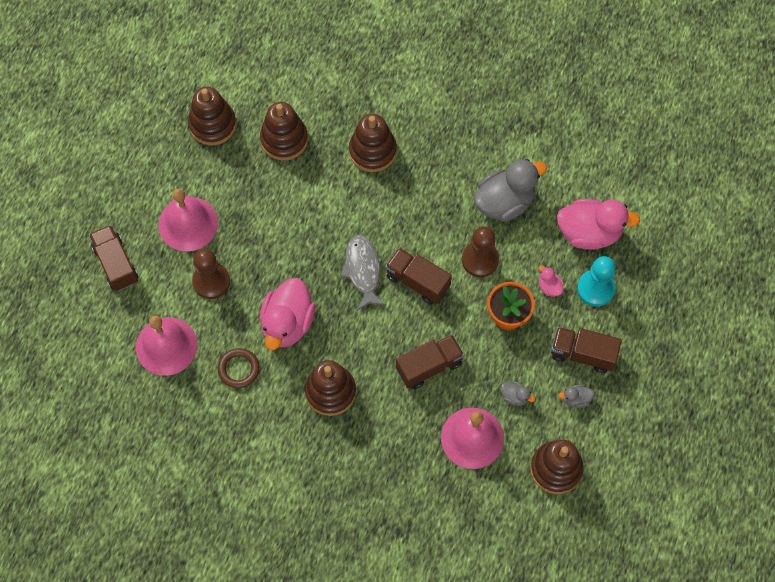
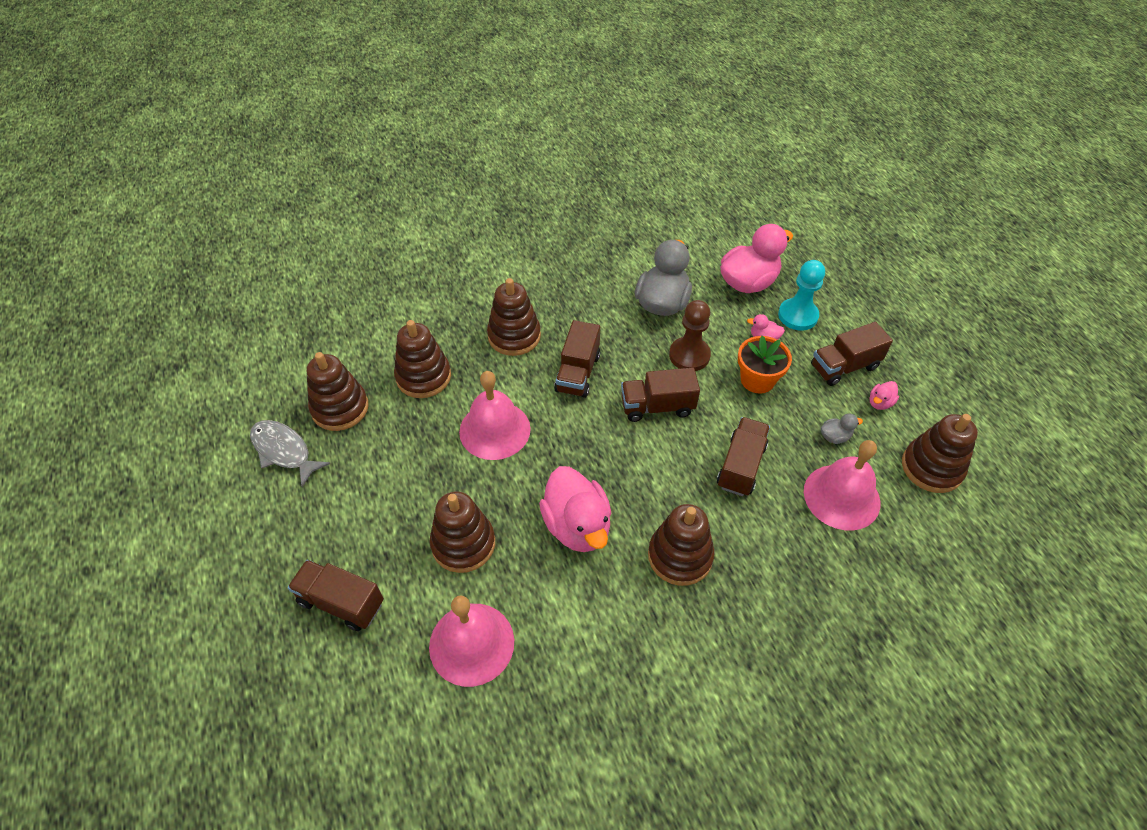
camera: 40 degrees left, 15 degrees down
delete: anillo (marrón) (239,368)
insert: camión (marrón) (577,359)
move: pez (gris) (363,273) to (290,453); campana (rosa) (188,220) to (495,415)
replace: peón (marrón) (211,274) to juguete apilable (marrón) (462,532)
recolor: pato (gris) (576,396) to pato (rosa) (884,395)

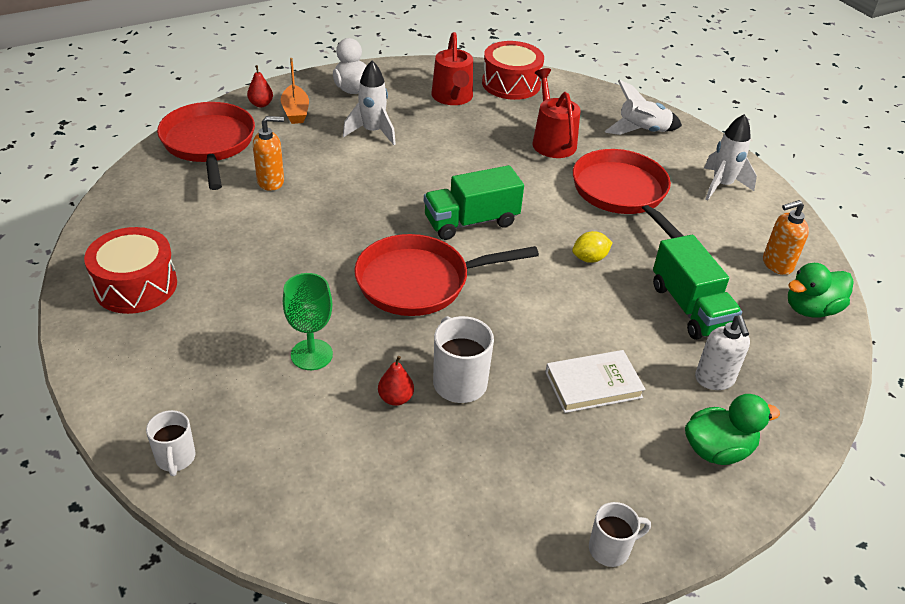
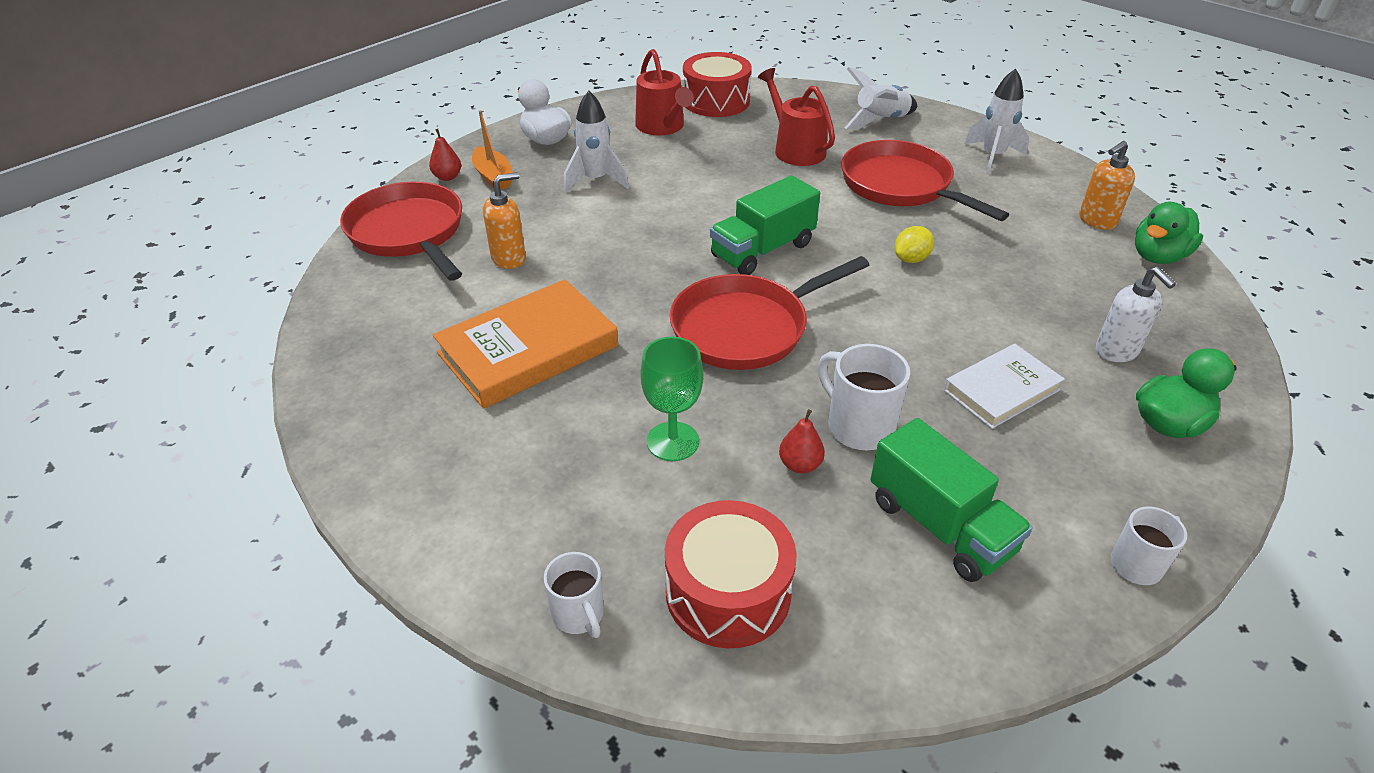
camera: 15 degrees left, 0 degrees up
insert: libro (naranja) (525,344)
move: tambor (rojo) (130,270) to (731,574); camión (verde) (697,287) to (951,500)

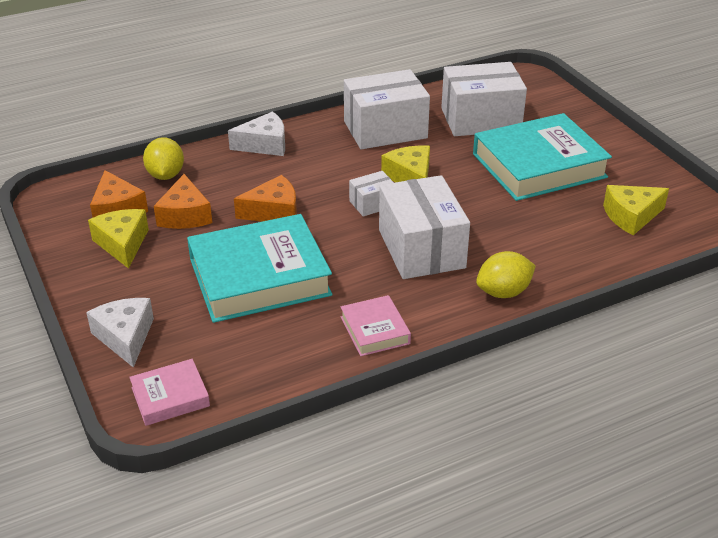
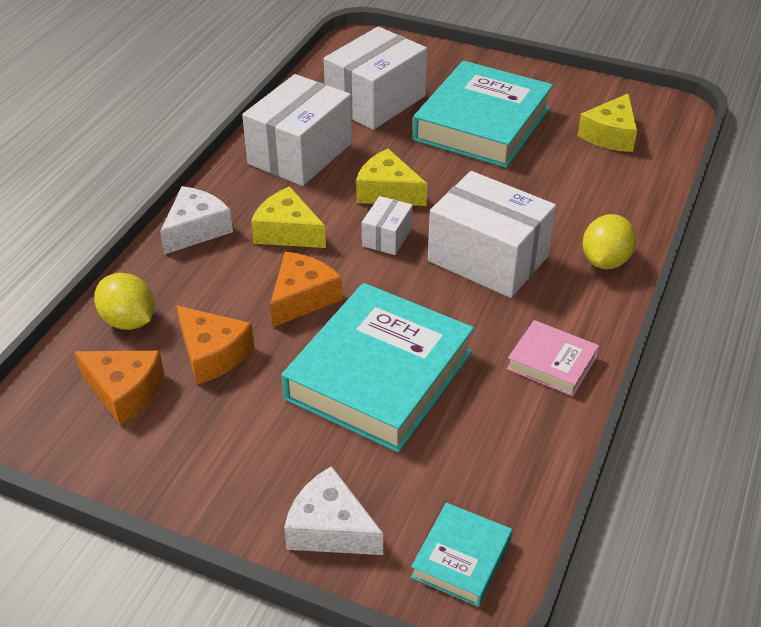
camera: 40 degrees left, 5 degrees up
move: queso (amarillo) (118,239) to (288,217)
recolor: libro (rosa) (169,392) to libro (turquesa) (461,555)

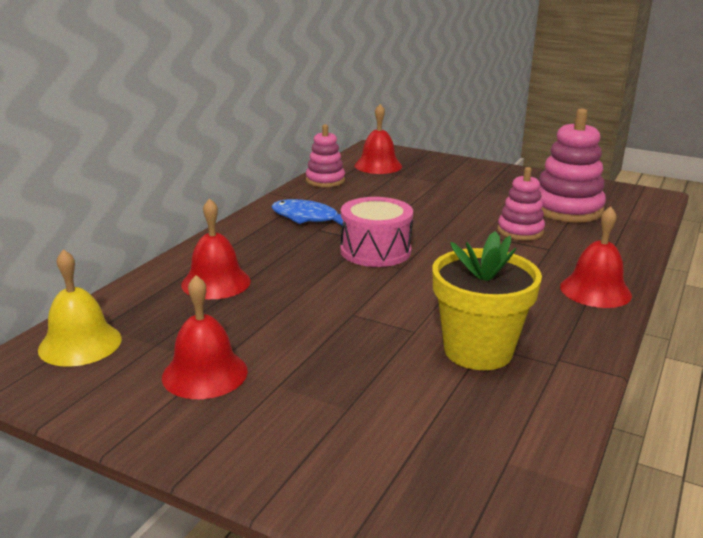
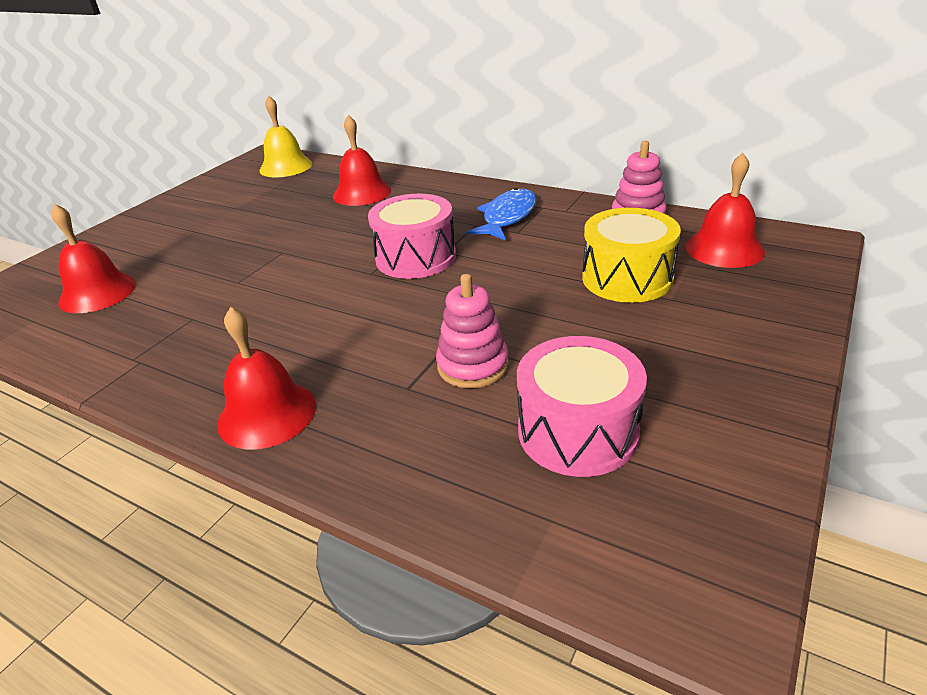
camera: 95 degrees right, 10 degrees up
delete: maceta (amarillo) (487,300)
insert: tambor (amarillo) (631,255)
move: campana (rojo) (205,337) to (93,258)
replace: juguete apilable (rosa) (572,165) to tambor (rosa) (582,406)

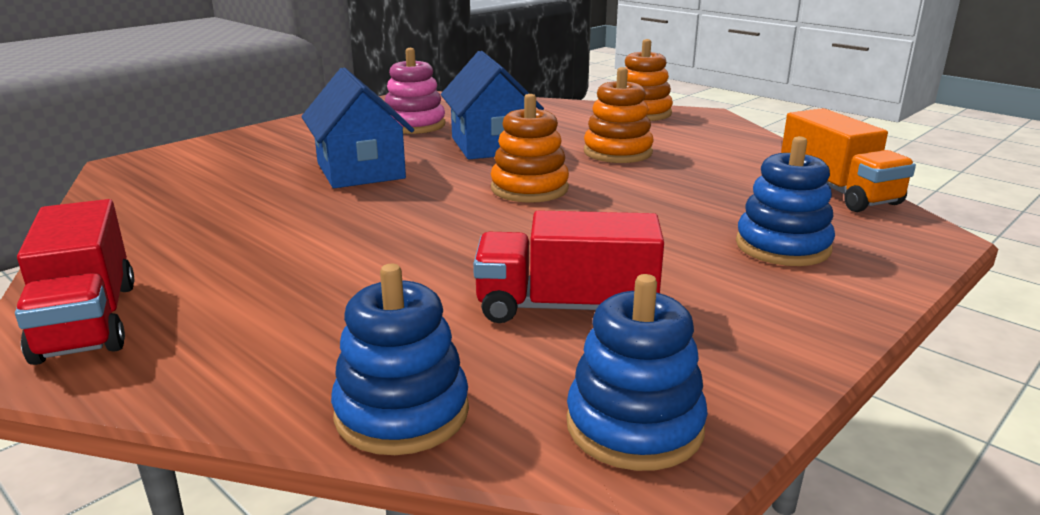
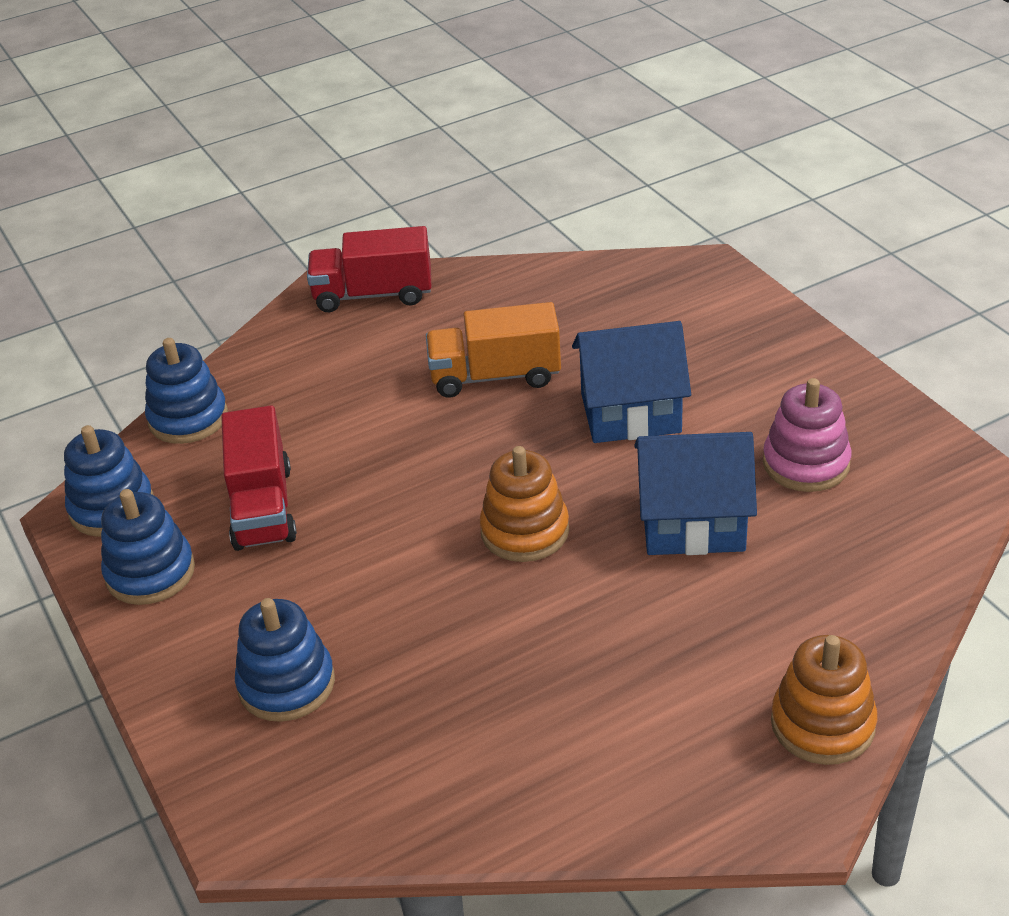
camera: 110 degrees right, 15 degrees up
delete: juguete apilable (naranja) (619,115)
insert: juguete apilable (azul) (148,547)
move: camión (naranja) (848,160) to (493,350)
rotate: camión (rojo) (568,266) = (259,478) 150 degrees clockwise

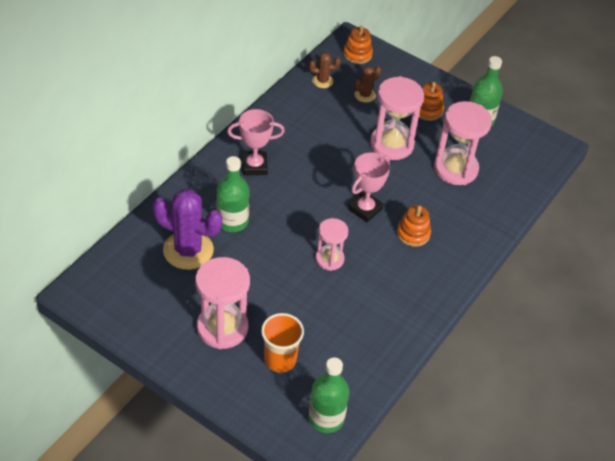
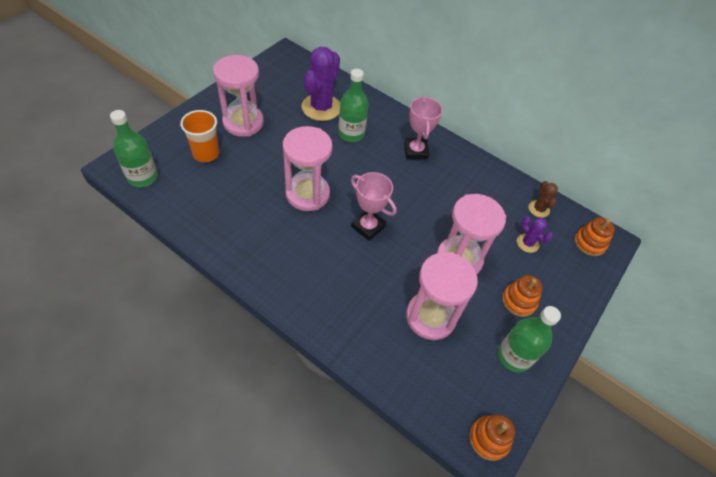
camera: 90 degrees right, 5 degrees up
move: juguete apilable (naranja) (414,226) to (492,438)
recolor: cactus (marrón) (367,84) to cactus (morado) (535,234)
resize: reloj de arena (rosa) (331,244) = (308,168) x1.67

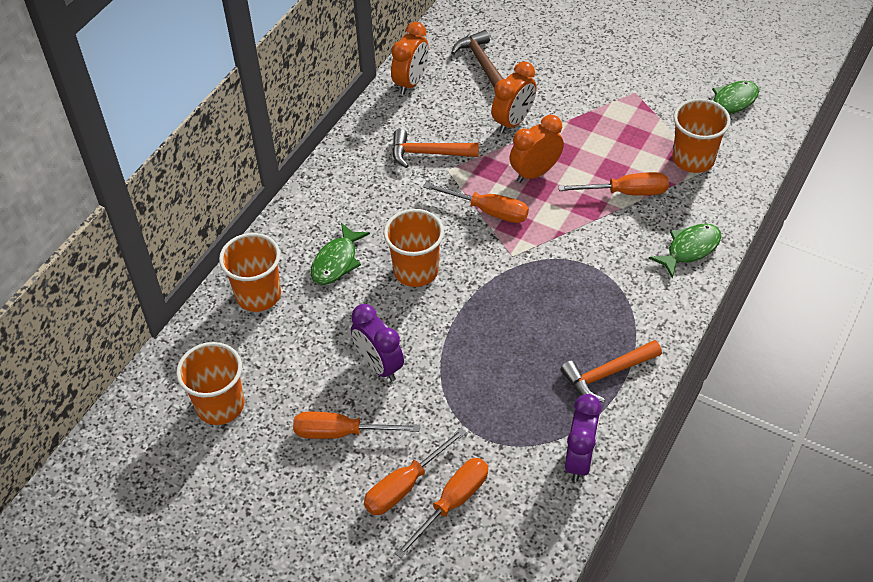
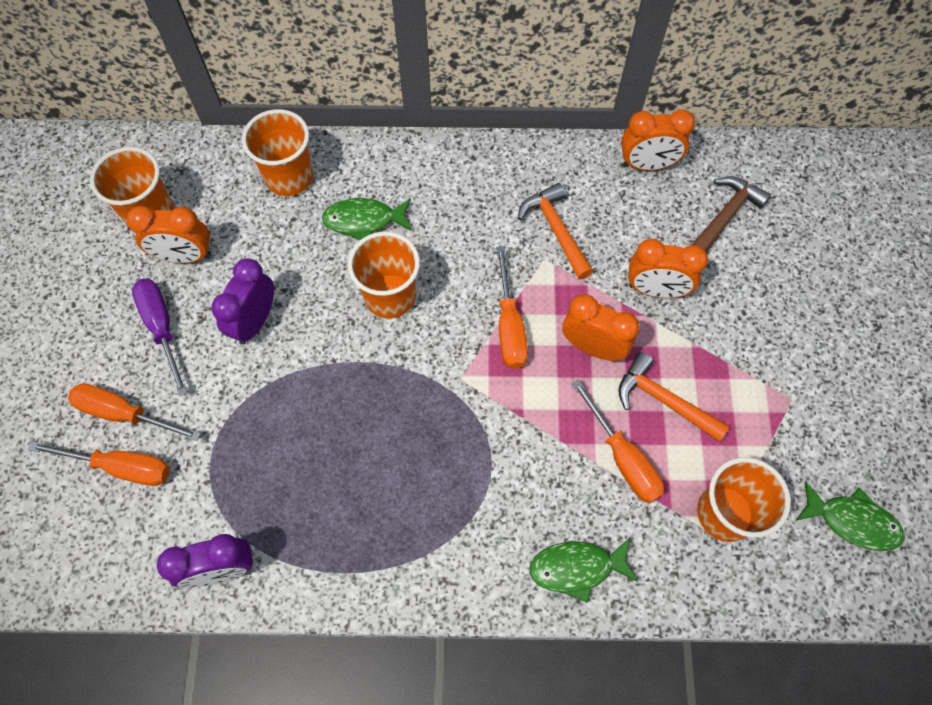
camera: 60 degrees right, 15 degrees up
insert: despertador (naranja) (169,234)
move: martillo (naranja) (611,371) to (674,397)
recolor: destornillador (naranja) (356,425) to destornillador (morado) (160,337)
rotate: pez (verde) (685,251) = (583,570) 150 degrees clockwise

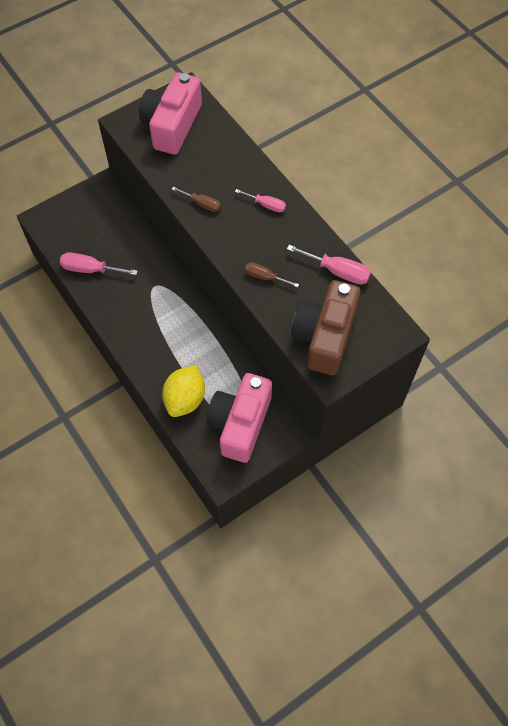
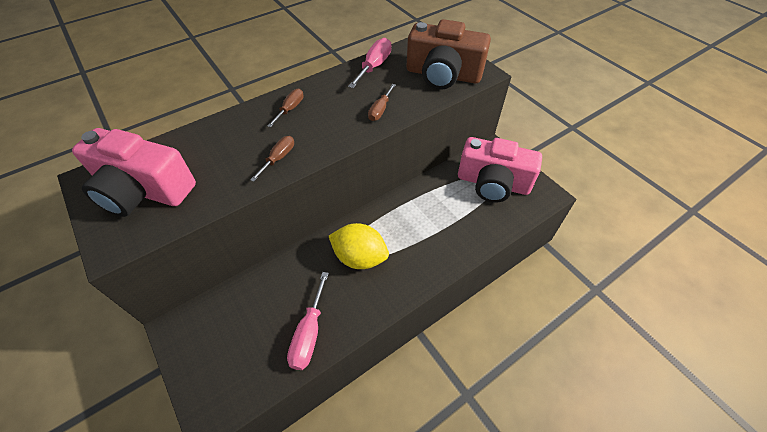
camera: 90 degrees left, 10 degrees down
move: limón (amarillo) (183,391) to (359,246)
recolor: destornillador (rosa) (260,200) to destornillador (marrón) (286,108)

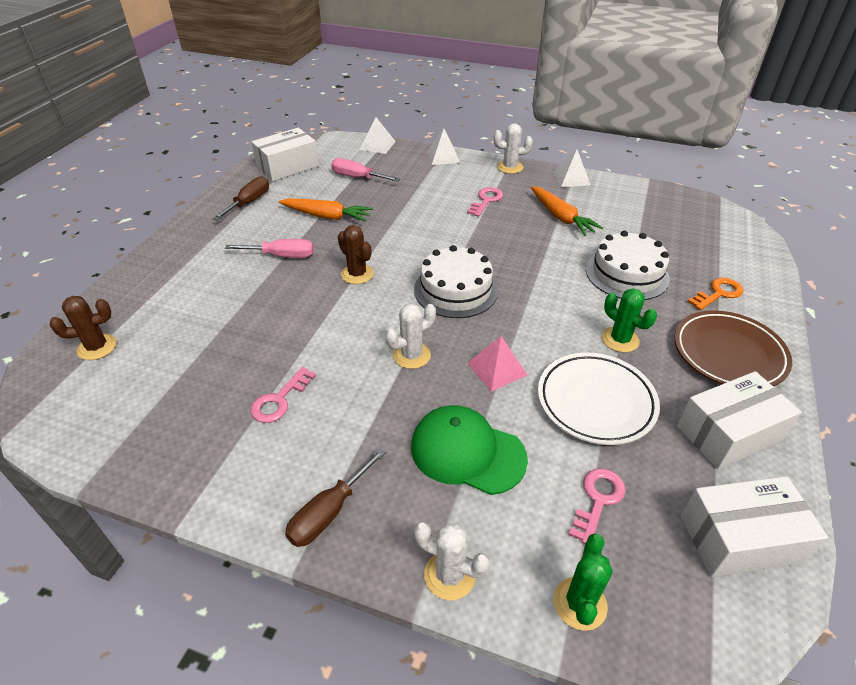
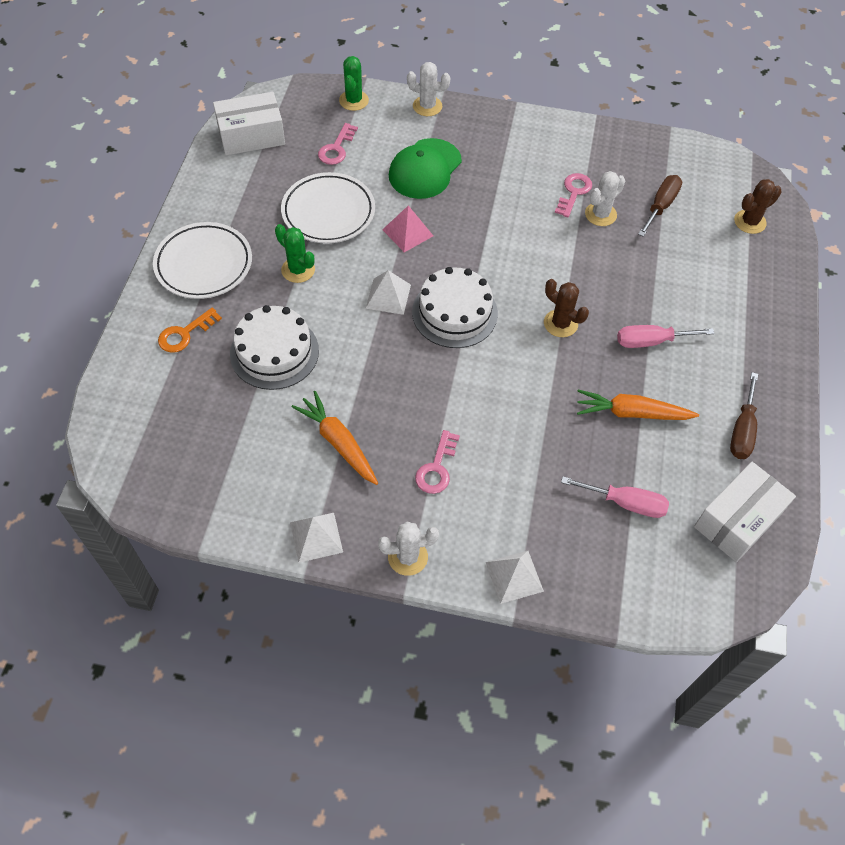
camera: 170 degrees right, 15 degrees up
delete: caja (blanco) (739,420)
move: pirámide (blanco) (378,135) to (388,292); cactus (blanco) (410,336) to (605,198); destornillador (marrón) (335,497) to (660,206)
recolor: plato (marrón) (733,348) to plato (blanco) (202,260)
rotate: gorra (verde) (469,450) = (425,168) 105 degrees clockwise

